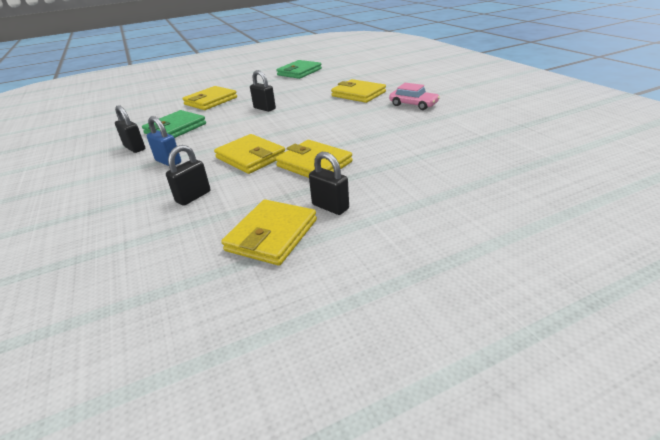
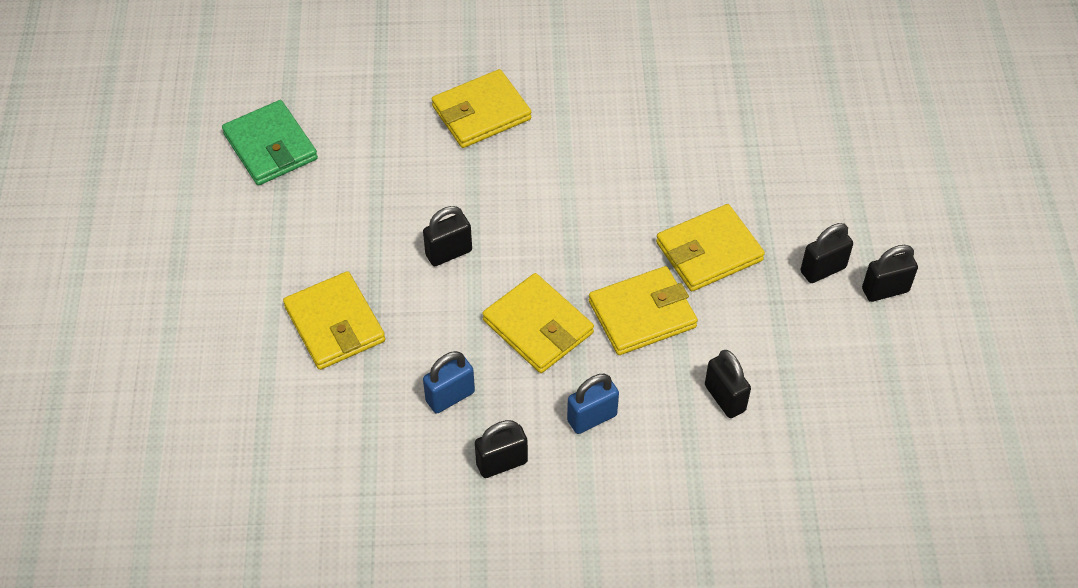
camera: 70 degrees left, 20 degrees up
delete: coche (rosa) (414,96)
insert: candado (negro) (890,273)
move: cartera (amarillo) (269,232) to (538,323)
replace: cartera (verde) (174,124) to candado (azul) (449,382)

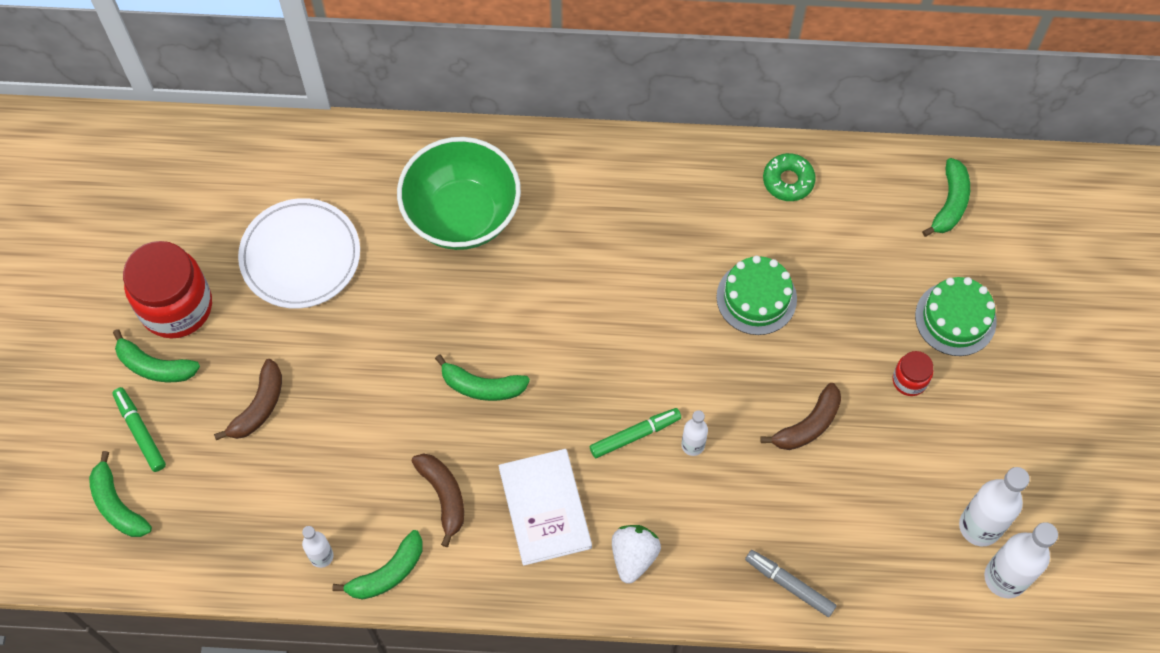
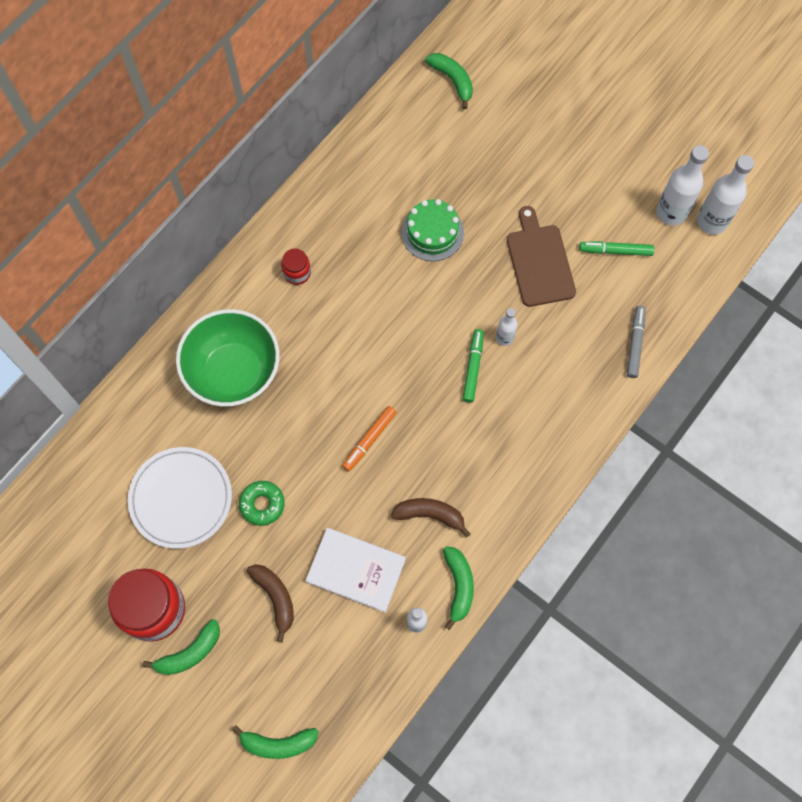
camera: 55 degrees left, 5 degrees up
delete: fresa (blanco) (636,554); tarta (verde) (956,316)
move: rosquilla (verde) (789,177) to (262,503); tarro (rojo) (913,373) to (296,267); libro (blanco) (545,507) to (355,570); rotulador (verde) (139,429) to (616,248)
replace: plátano (verde) (482,378) to rotulador (naranja) (369,438); plátano (marrón) (800,416) to tabla de cortar (marrón) (541,256)
rotate: rotulador (gris) (791,583) = (636,342) 120 degrees clockwise

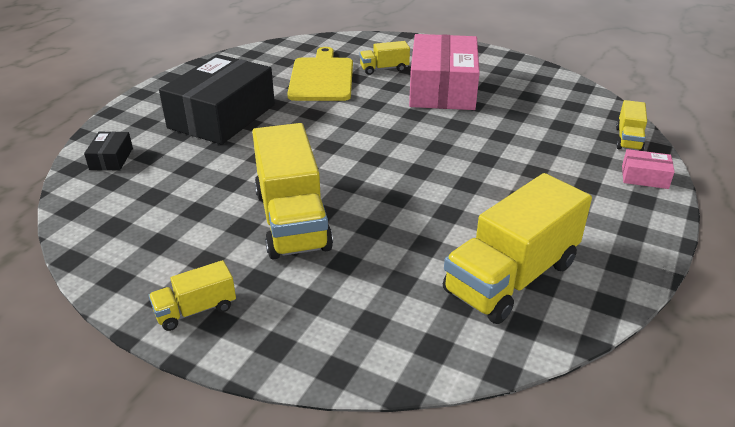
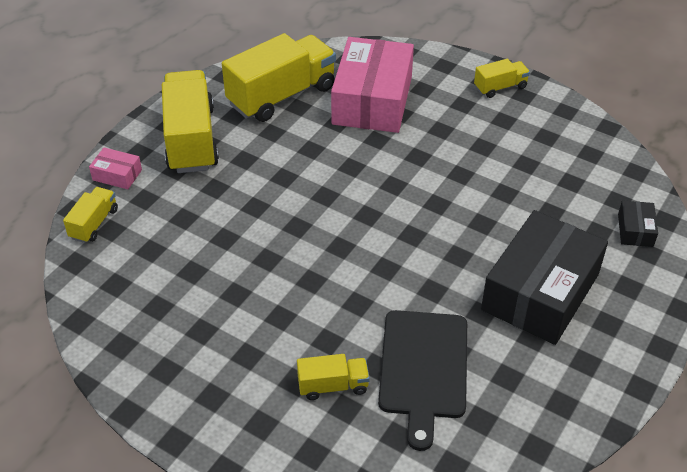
camera: 175 degrees left, 10 degrees up
move: camión (amarillo) (292,191) to (190,121); caja (rosa) (444,72) to (372,85)
recolor: tabla de cortar (amarillo) (320,74) to tabla de cortar (negro) (422,380)

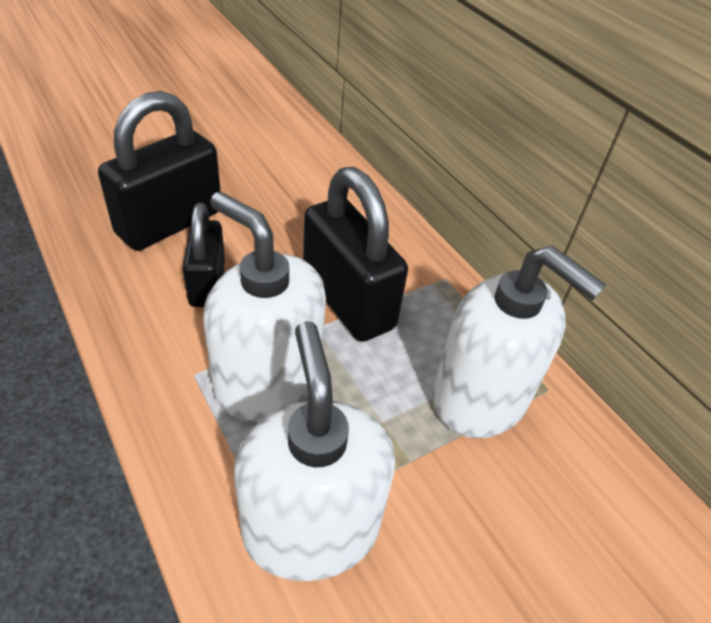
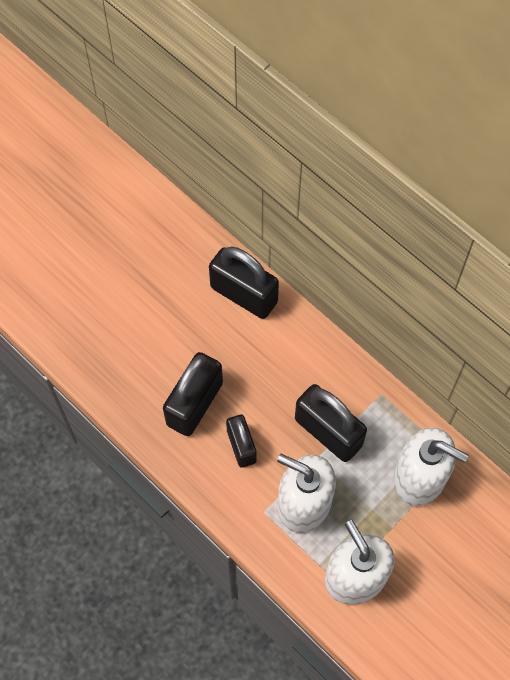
camera: 10 degrees left, 20 degrees up
insert: candado (negro) (244,282)

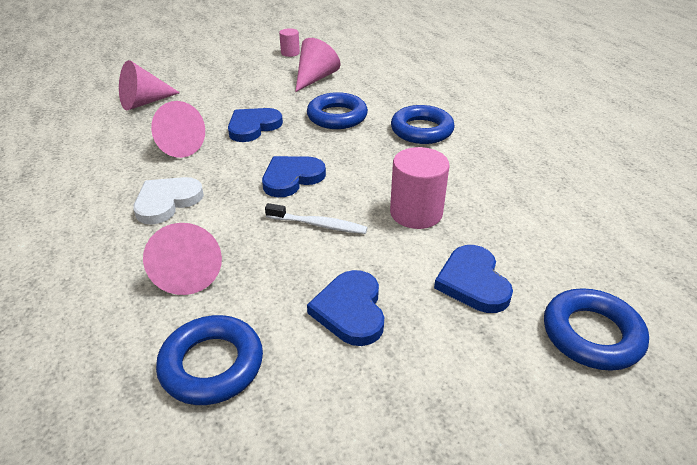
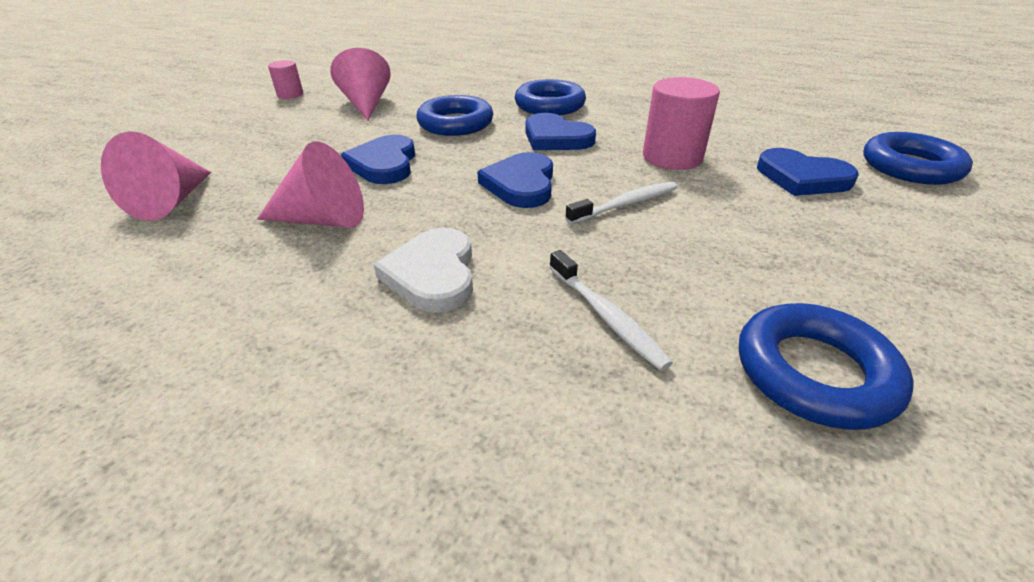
camera: 45 degrees left, 0 degrees up
move: corazón (azul) (345,308) to (560,131)
replace: cono (rosa) (182,259) to cepillo de dientes (blanco) (611,310)

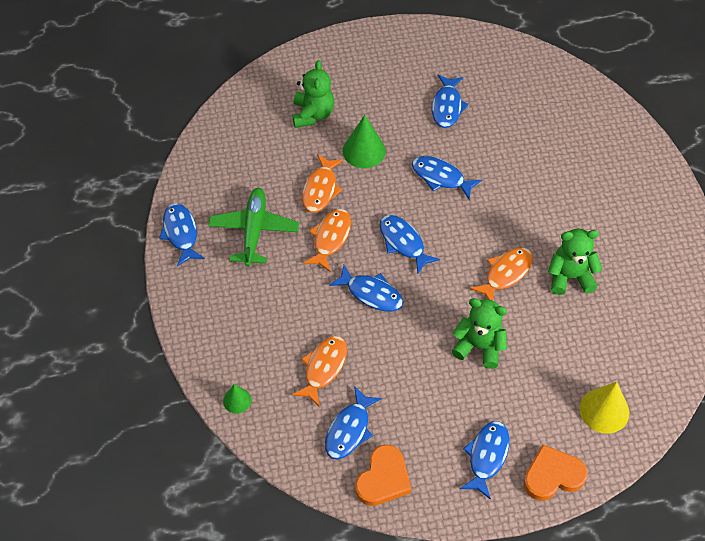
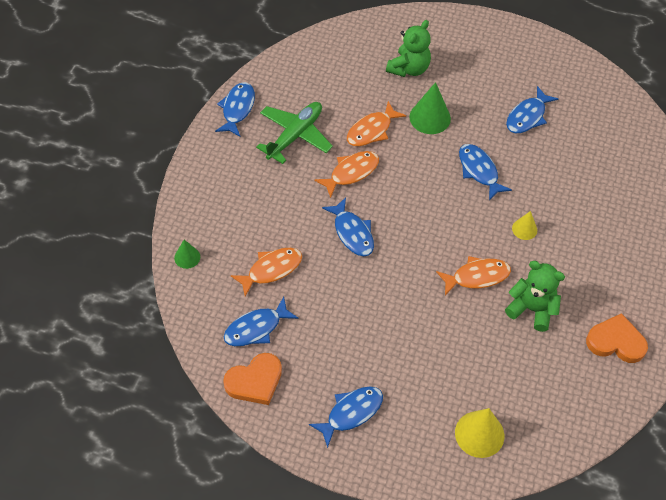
camera: 30 degrees right, 0 degrees up
delete: pez (azul) (410,245); osito (verde) (479,333)
insert: cono (amarillo) (524,225)
move: corazón (naranja) (556,472) to (617,338)

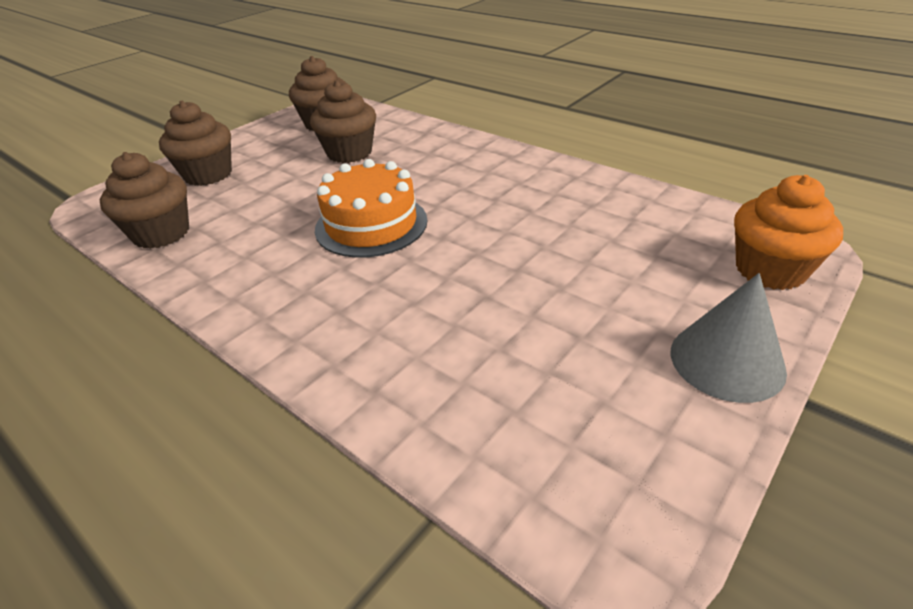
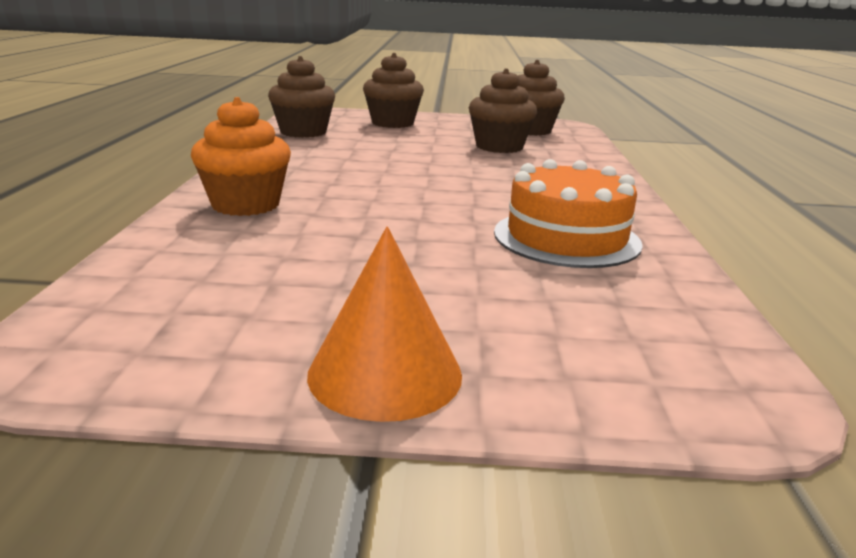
camera: 50 degrees right, 15 degrees down
move: magdalena (naranja) (788,232) to (241,156); tarta (naranja) (371,208) to (568,213)
recolor: cono (gris) (729,338) to cono (naranja) (384,324)

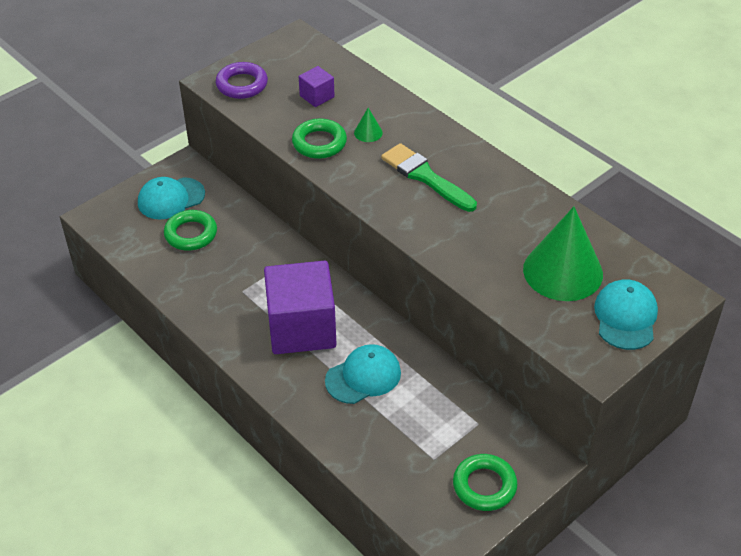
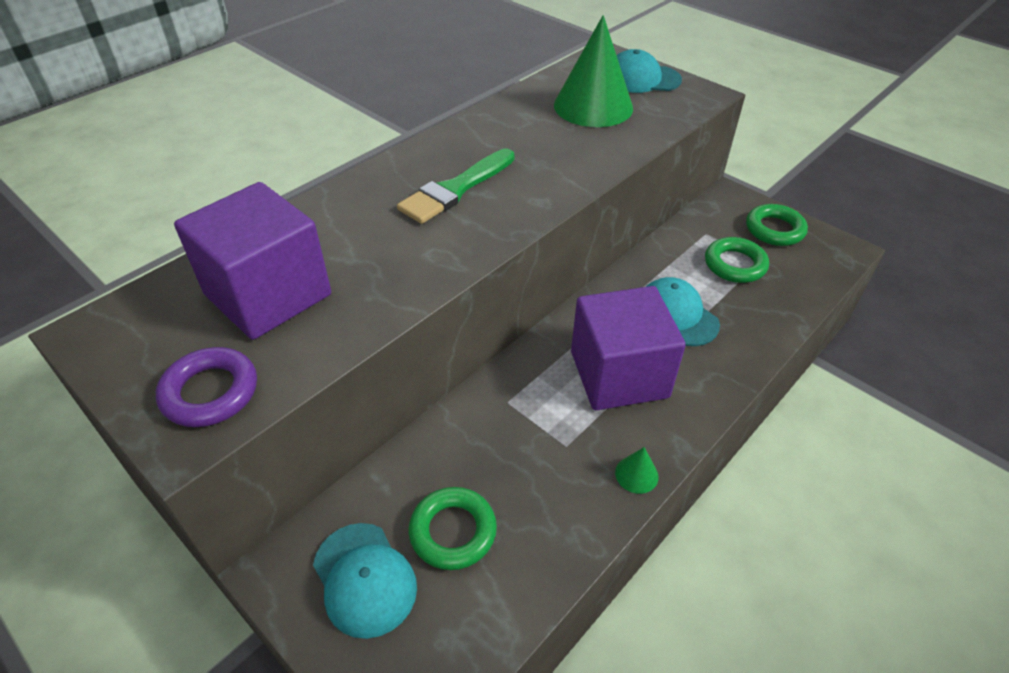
camera: 95 degrees left, 0 degrees up
move: cono (verde) (368,125) to (637,470); anillo (verde) (319,138) to (737,260)
resize: cubo (morado) (317,86) = (252,261) x2.28

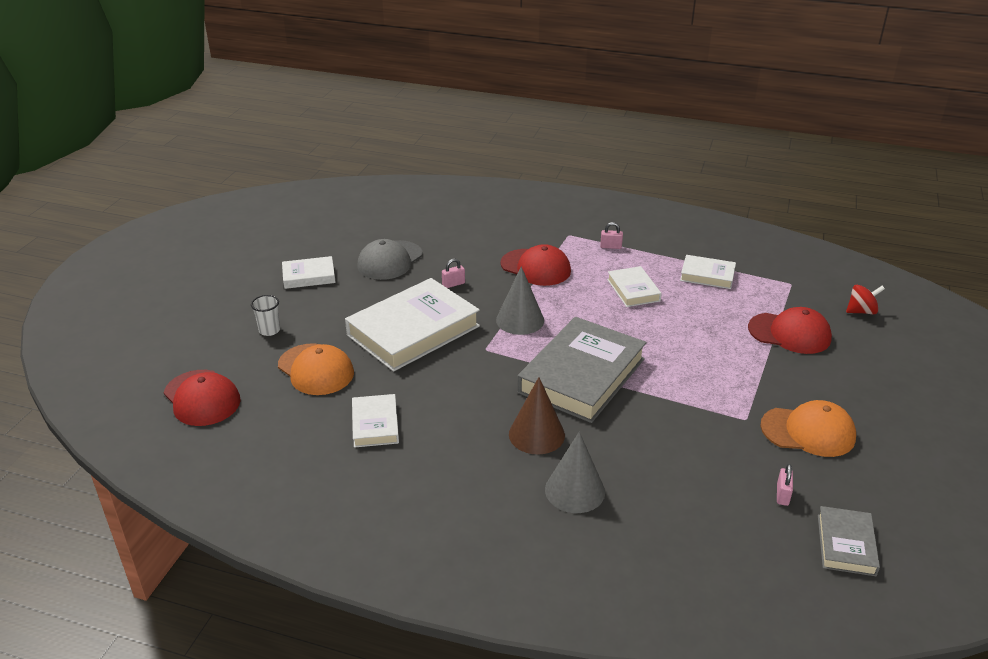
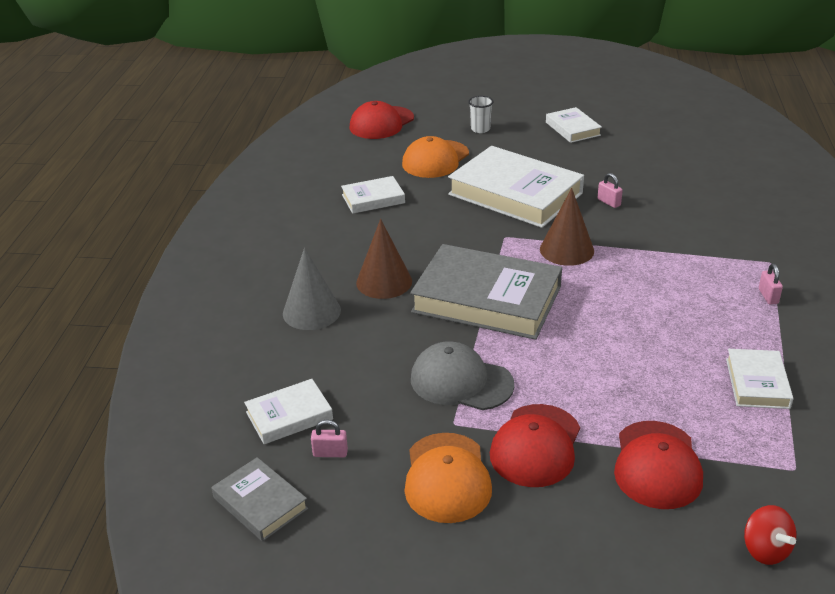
camera: 80 degrees right, 0 degrees up
move: libro (blanco) (634,286) to (288,411); gorra (gris) (389,259) to (463,376); gorra (rojo) (535,265) to (535,445)
recolor: cono (gris) (520,300) to cono (marrón) (567,227)
rotate: libro (gris) (849,541) = (259,499) 45 degrees clockwise

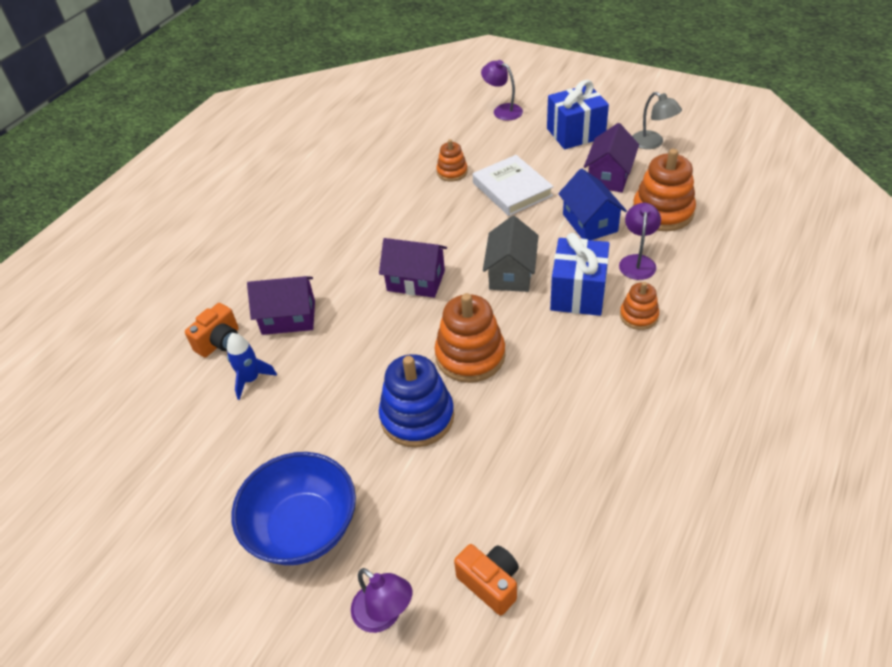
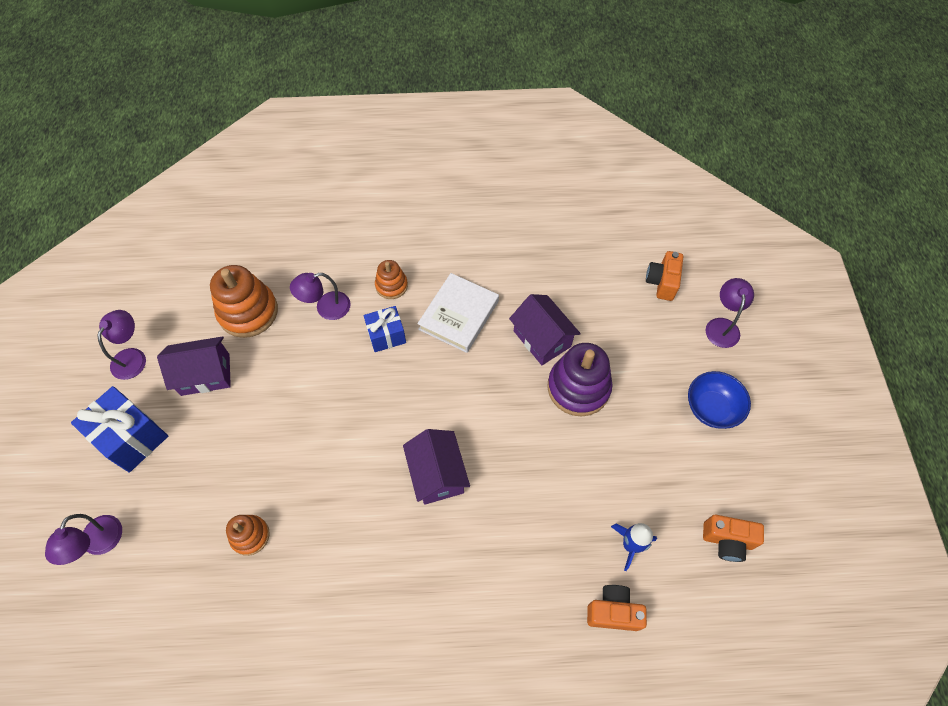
camera: 125 degrees left, 15 degrees up
delete: juguete apilable (naranja) (469,338); casa (gris) (511,254); casa (azul) (592,204)
insert: cámara (naranja) (733,538)
move: libro (blanco) (513,185) to (458,313); casa (morado) (281,305) to (545,329)
recolor: lámpara (gris) (657,120) to lámpara (morado) (121,345); juguete apilable (azul) (416,401) to juguete apilable (morado) (580,379)
resize: regalo (azul) (580,274) = (385,329) x0.63; cuenco (azul) (293,508) = (719,400) x0.65

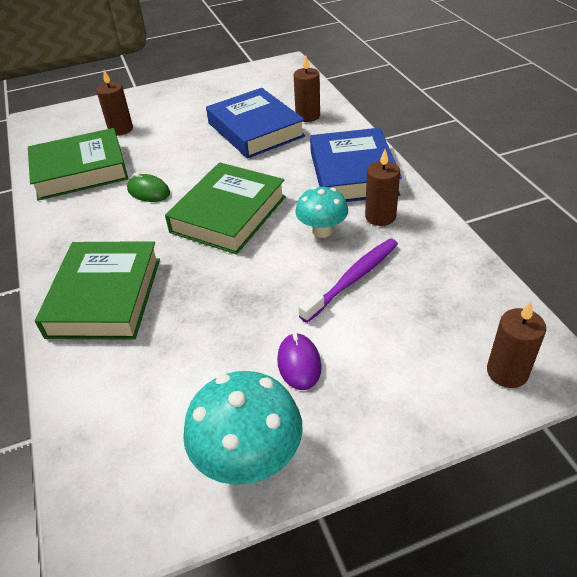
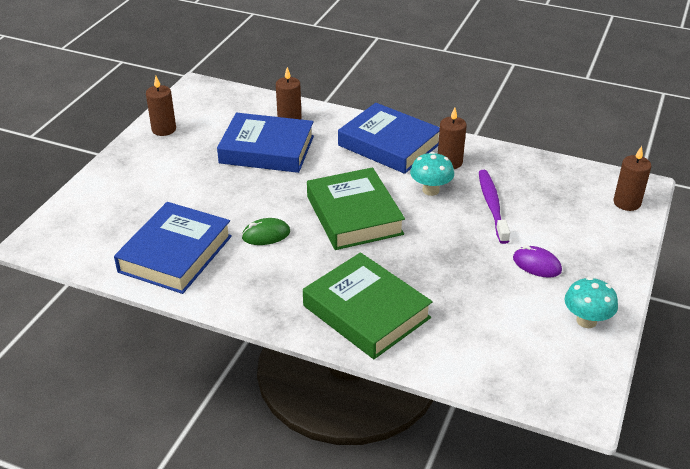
camera: 50 degrees left, 5 degrees down
move: vela (marrón) (114,103) to (161,106)
recolor: libro (verde) (78,164) to libro (azul) (173,248)
resize: seta (turquesa) (243,428) = (591,302) x0.65

